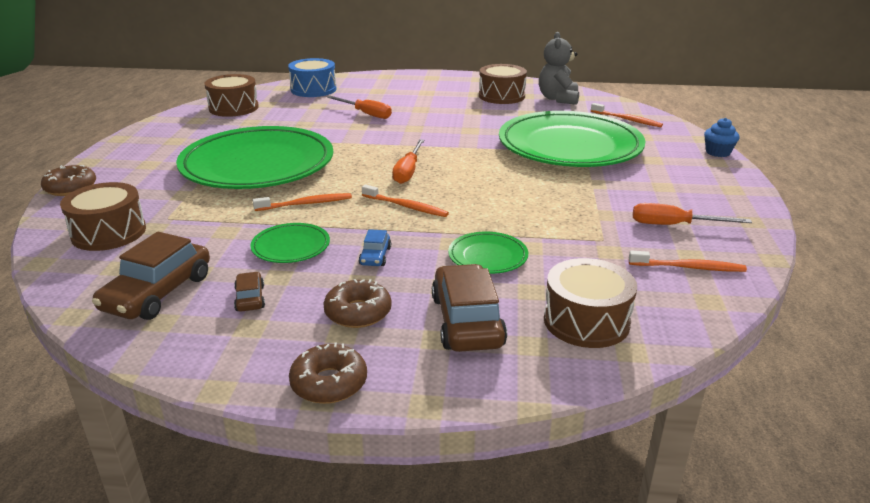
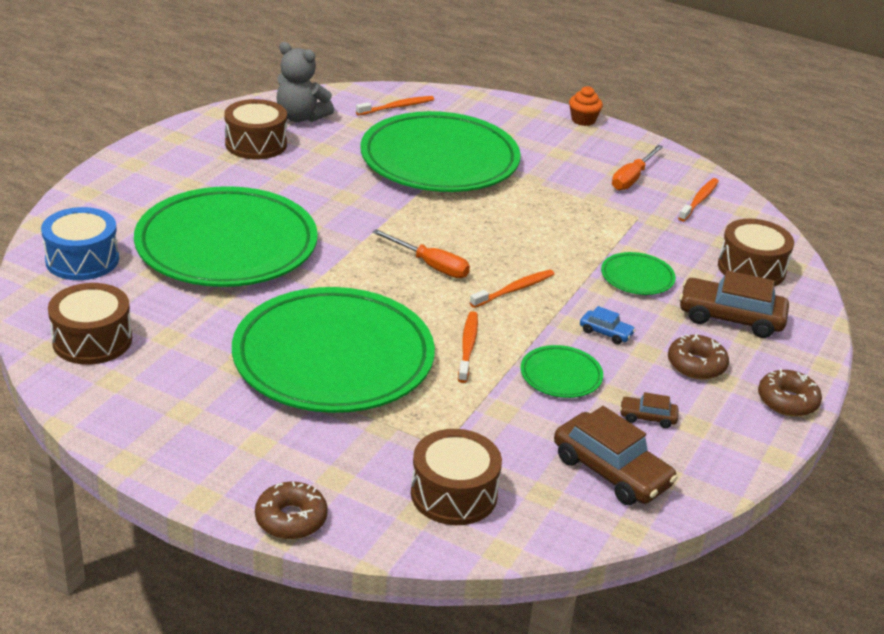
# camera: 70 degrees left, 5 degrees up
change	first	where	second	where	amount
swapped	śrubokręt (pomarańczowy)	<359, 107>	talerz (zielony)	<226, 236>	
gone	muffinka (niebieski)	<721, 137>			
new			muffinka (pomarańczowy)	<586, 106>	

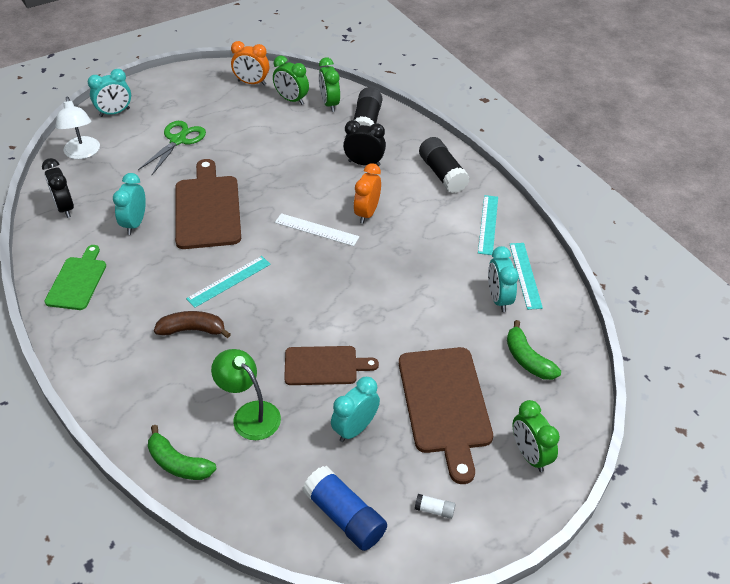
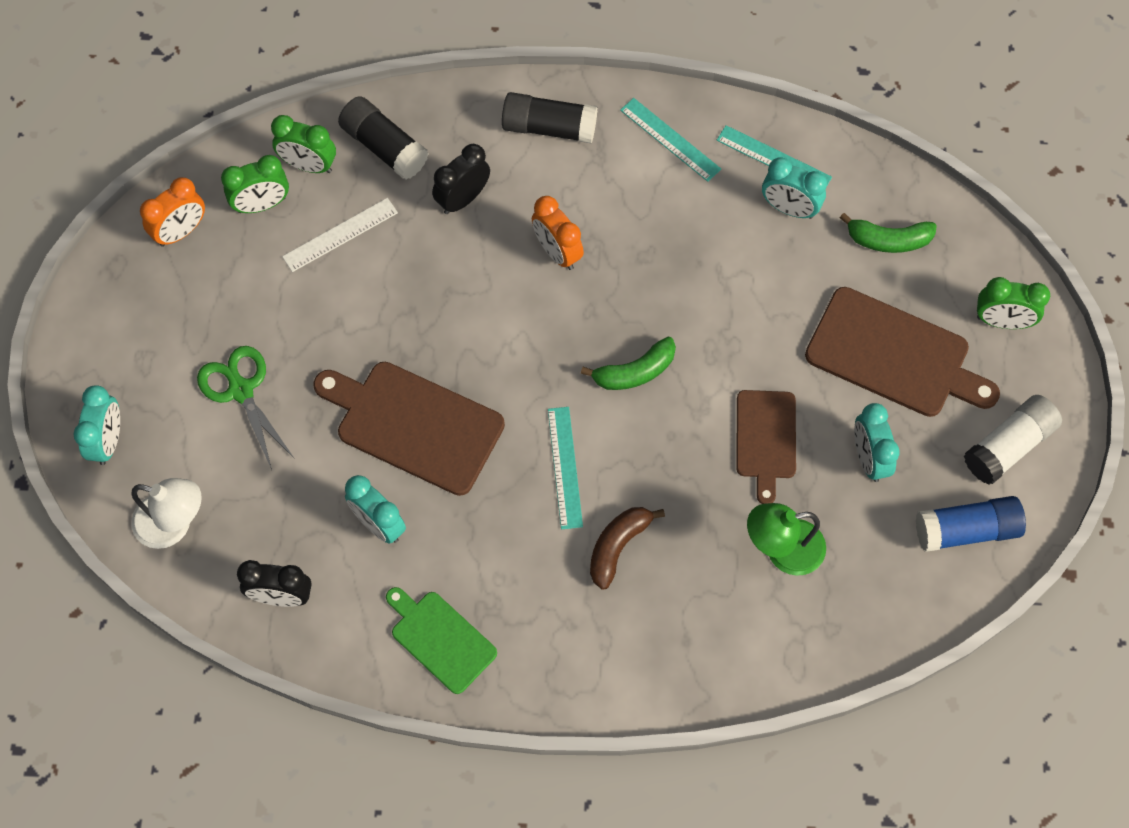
# camera: 55 degrees left, 20 degrees up
change	first	where	second	where	amount
shifted	banan (zielony)	<182, 452>		<628, 363>	
shifted	linijka (biały)	<317, 229>		<340, 235>	
rotated	deska do krojenia (brązowy)	<331, 365>		<766, 447>	150 degrees clockwise
scaled	klej w sztyfcie (biały)	<435, 506>		<1013, 440>	x2.25

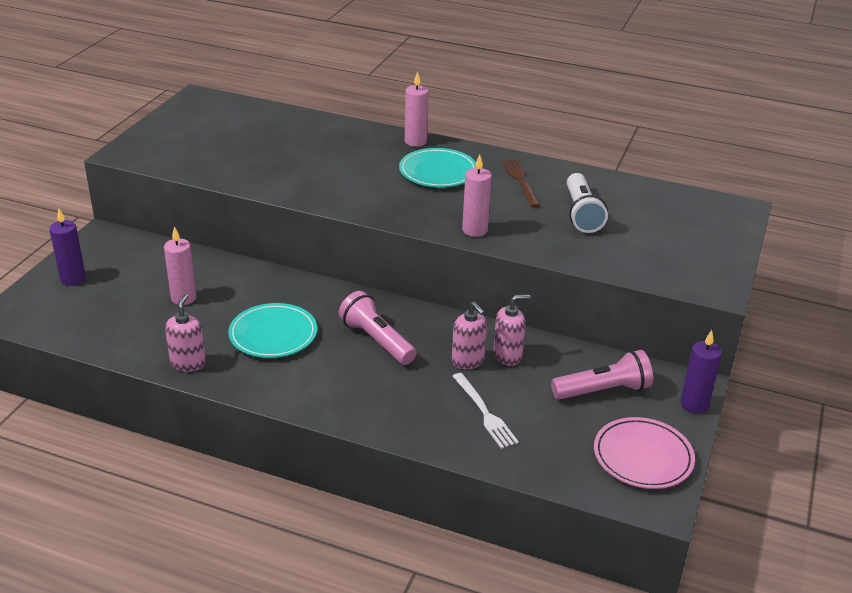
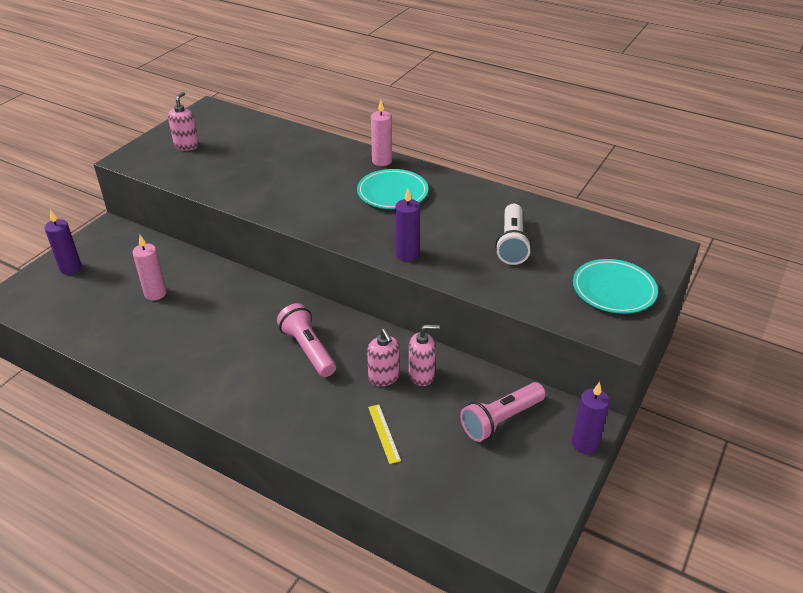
# camera: 10 degrees right, 5 degrees up
change	first	where	second	where	amount
shifted	dozownik mydła (różowy)	<185, 333>		<183, 121>	
shifted	talerz (turkusowy)	<272, 330>		<615, 286>	
swapped	widelec (biały)	<485, 411>	linijka (żółty)	<384, 434>	
repainted	świeca (różowy)	<477, 195>	świeca (fioletowy)	<407, 224>	
gone	widelec (brązowy)	<521, 183>			
rotated	latarka (różowy)	<602, 375>		<503, 412>	150 degrees clockwise
gone	talerz (różowy)	<644, 453>			

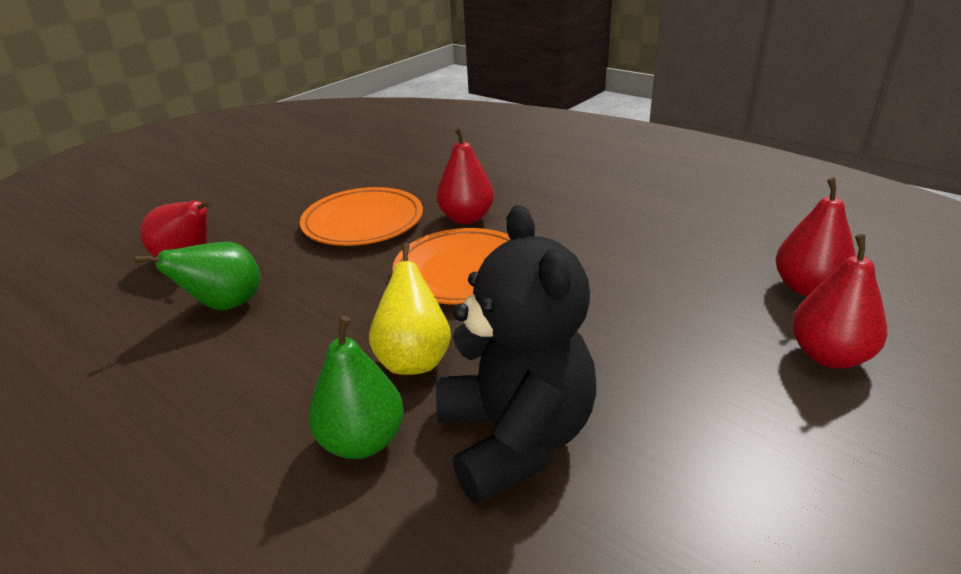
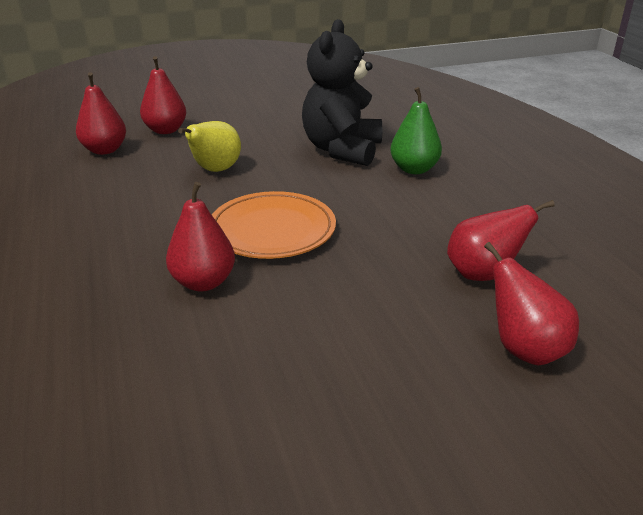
# camera: 150 degrees left, 0 degrees up
change	first	where	second	where	amount
repainted	gruszka (zielony)	<197, 276>	gruszka (czerwony)	<501, 240>	
gone	talerz (pomarańczowy)	<361, 216>			
shifted	gruszka (żółty)	<410, 309>		<209, 146>	

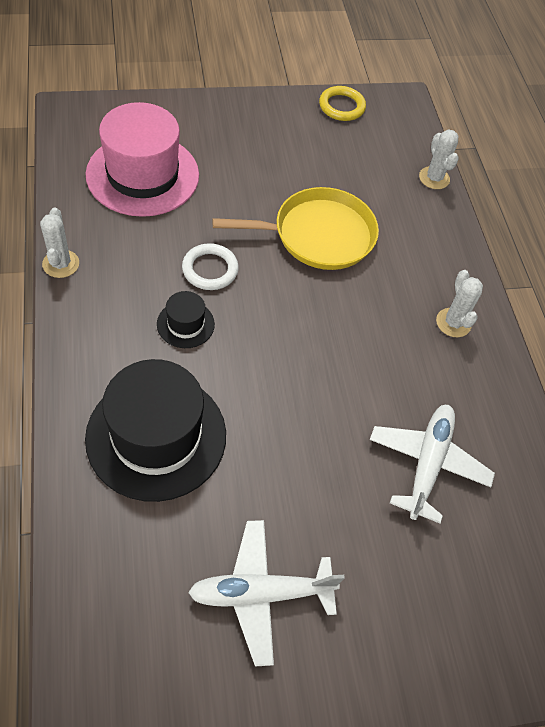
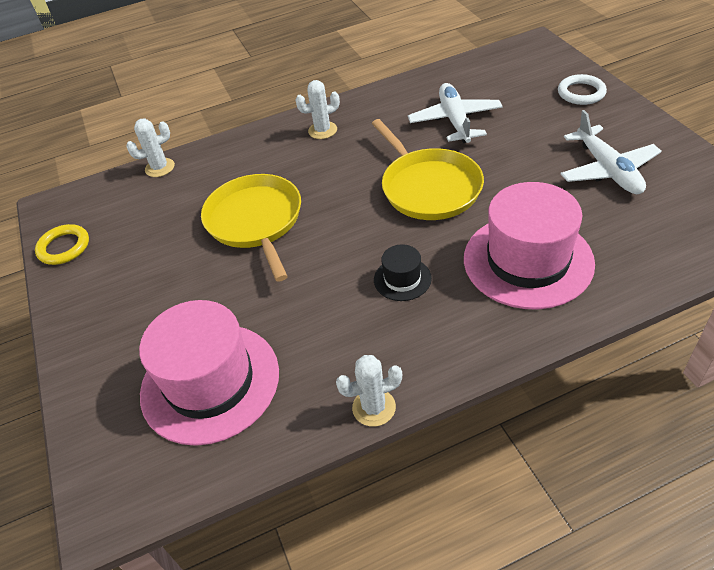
# camera: 90 degrees left, 10 degrees down
change	first	where	second	where	amount
repainted	kapelusz (czarny)	<155, 430>	kapelusz (różowy)	<529, 246>	
shifted	pierścień (biały)	<210, 266>		<582, 89>	
rotated	samolot (biały)	<432, 464>		<455, 113>	75 degrees clockwise
new			patelnia (żółty)	<428, 169>	

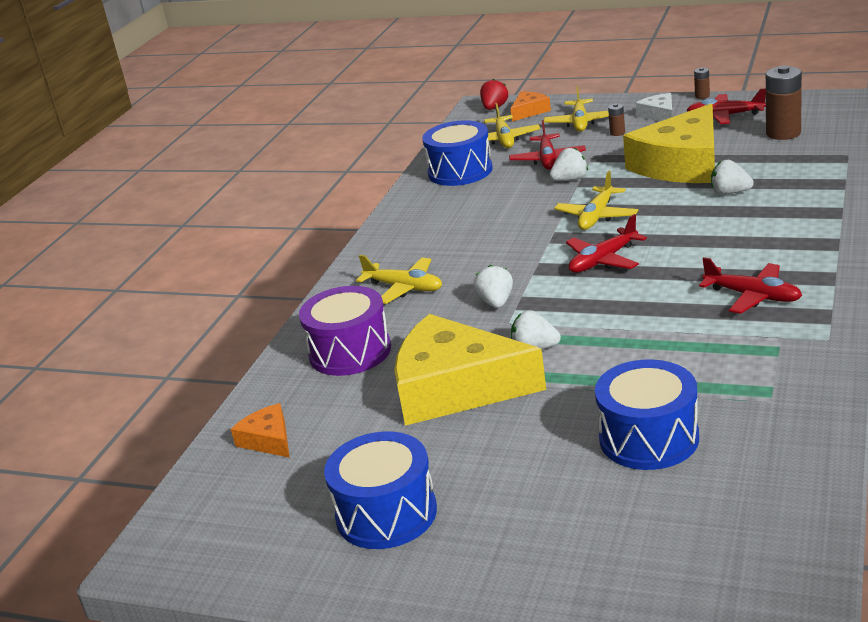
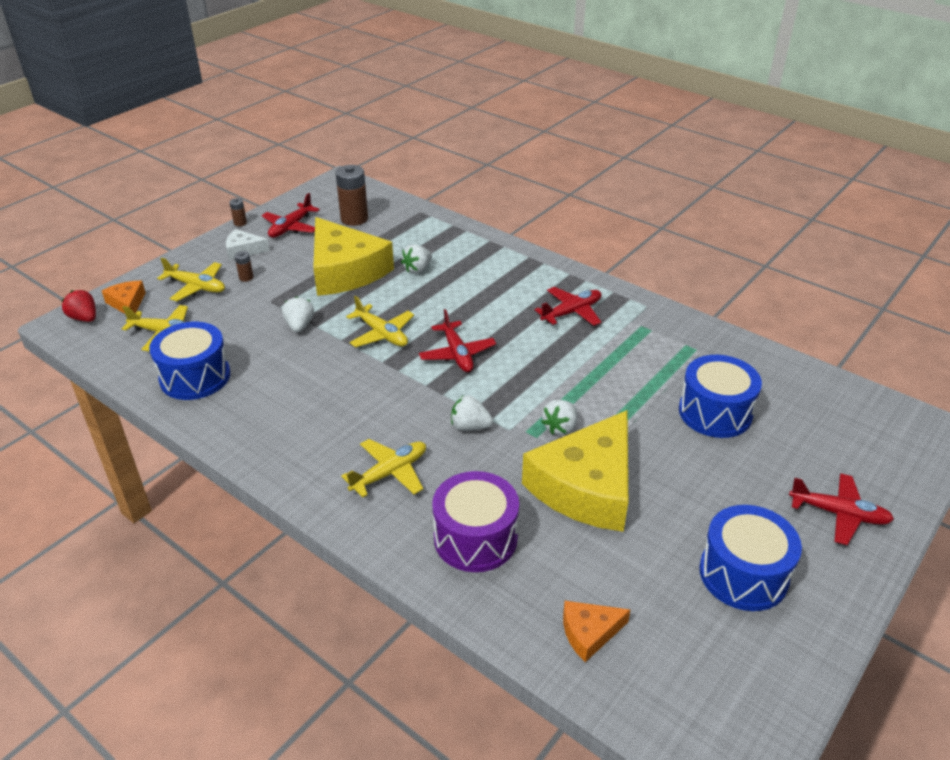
# camera: 75 degrees left, 10 degrees up
change	first	where	second	where	amount
shifted	samolot (czerwony)	<547, 145>		<841, 509>	

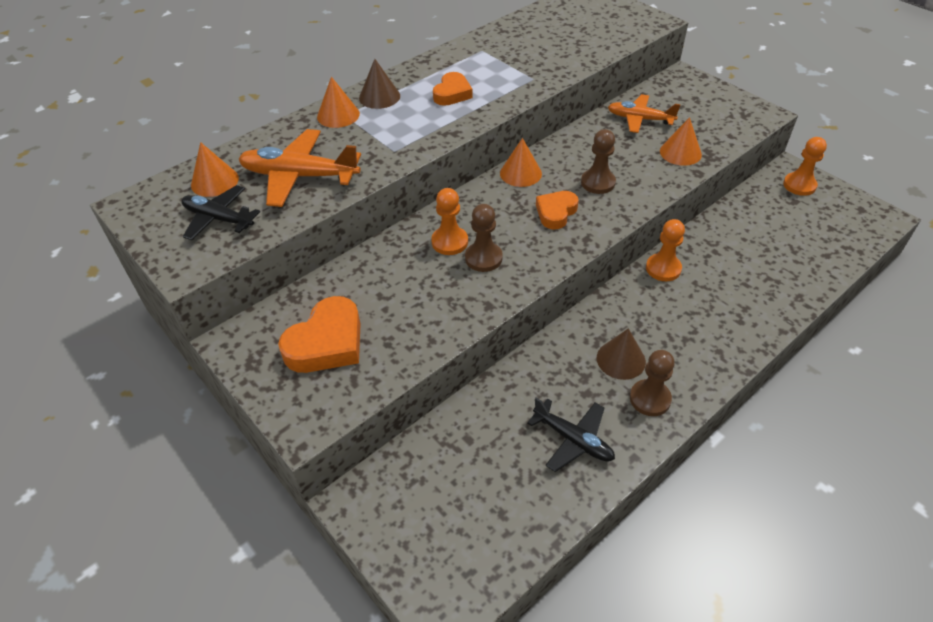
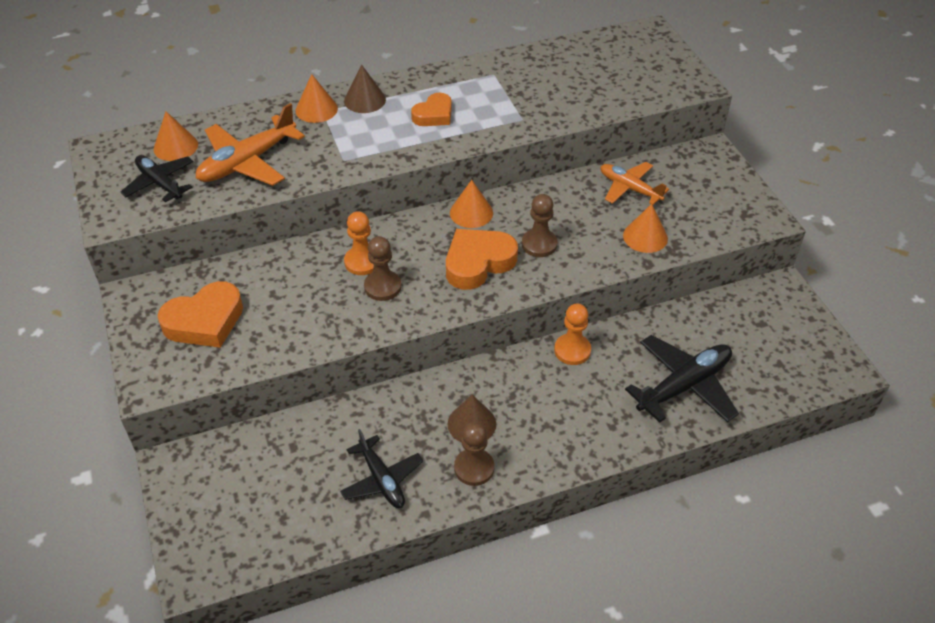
# camera: 20 degrees right, 0 degrees up
change	first	where	second	where	amount
rotated	samolot (pomarańczowy)	<299, 168>		<250, 144>	75 degrees counterclockwise
scaled	serce (pomarańczowy)	<557, 210>		<482, 259>	x1.58
gone	pionek (pomarańczowy)	<805, 166>			
new			samolot (czarny)	<682, 379>	

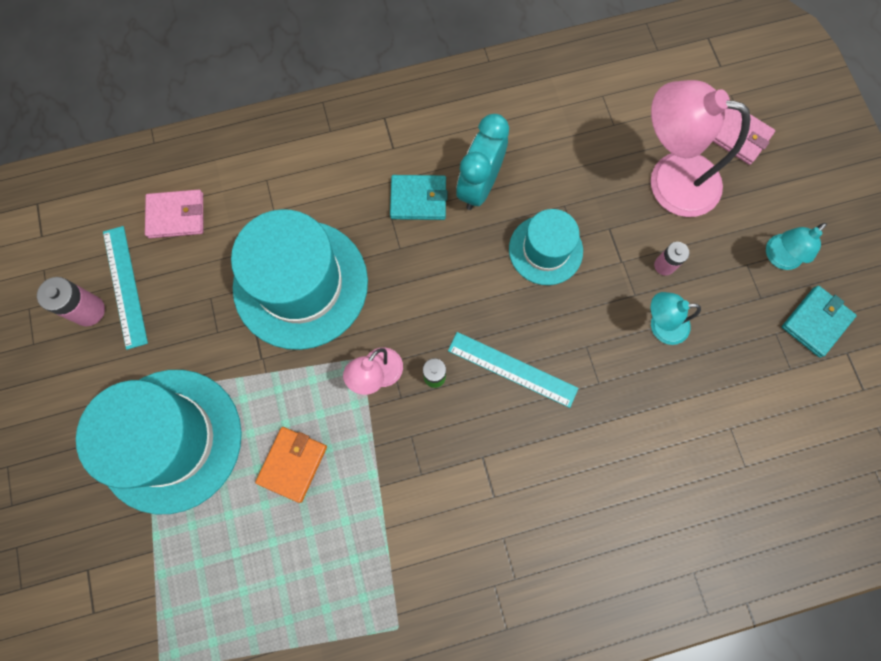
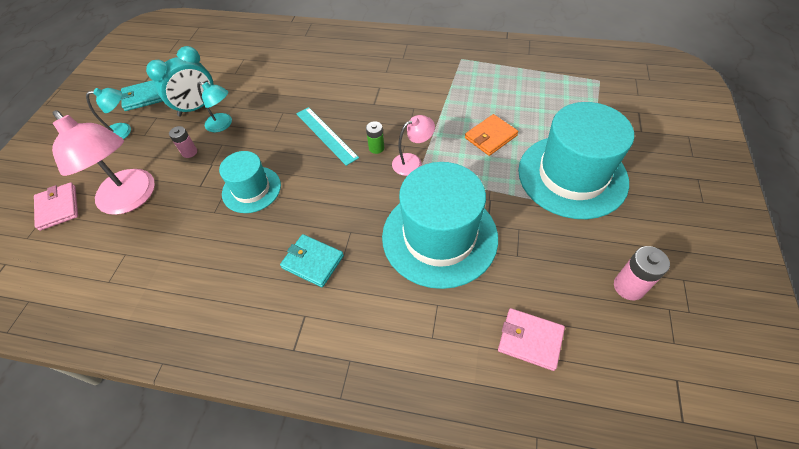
# camera: 150 degrees left, 20 degrees down
change	first	where	second	where	amount
gone	linijka (turkusowy)	<125, 288>			
shifted	budzik (turkusowy)	<482, 162>		<180, 81>	

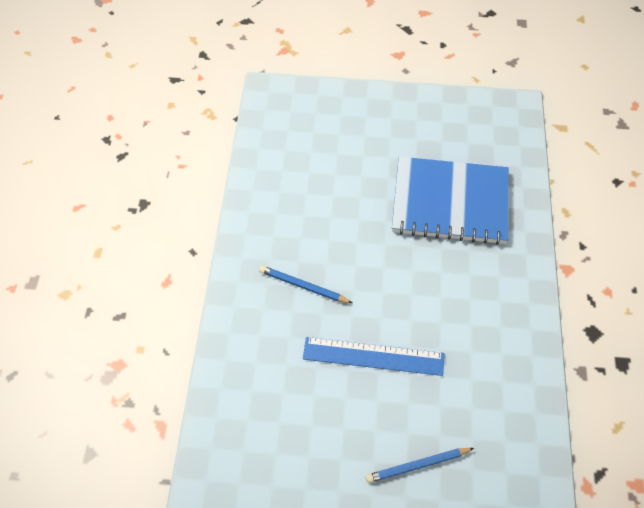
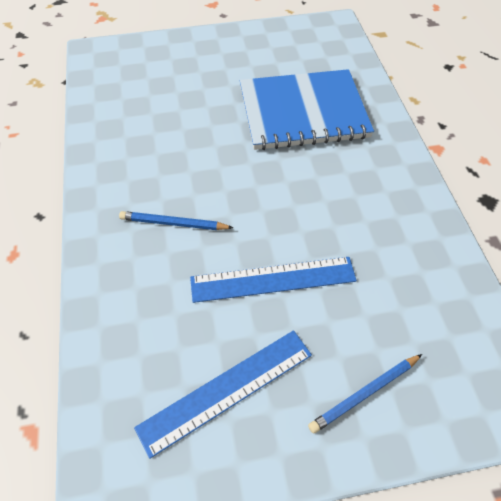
# camera: 15 degrees left, 0 degrees up
change	first	where	second	where	amount
new			linijka (niebieski)	<223, 394>	

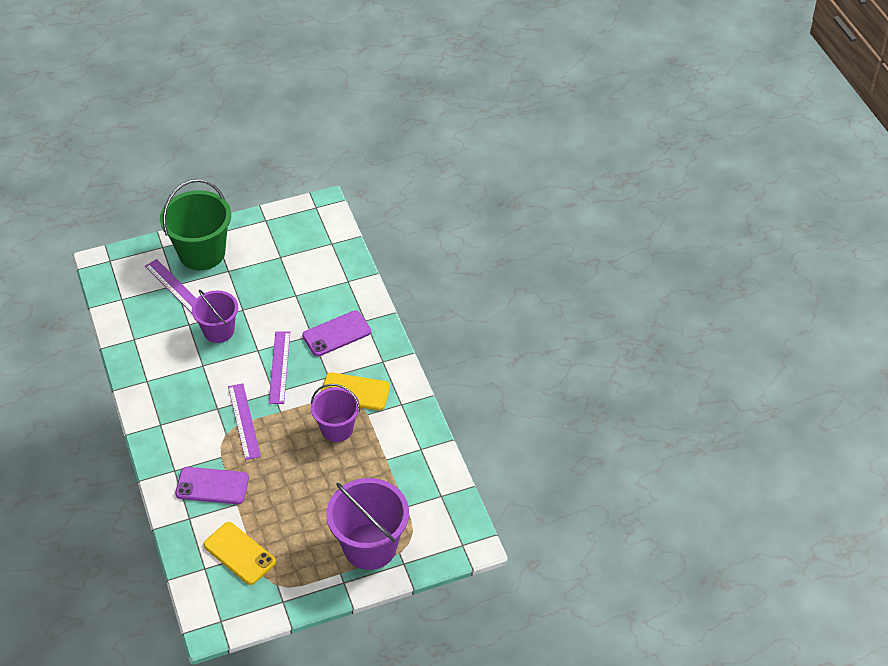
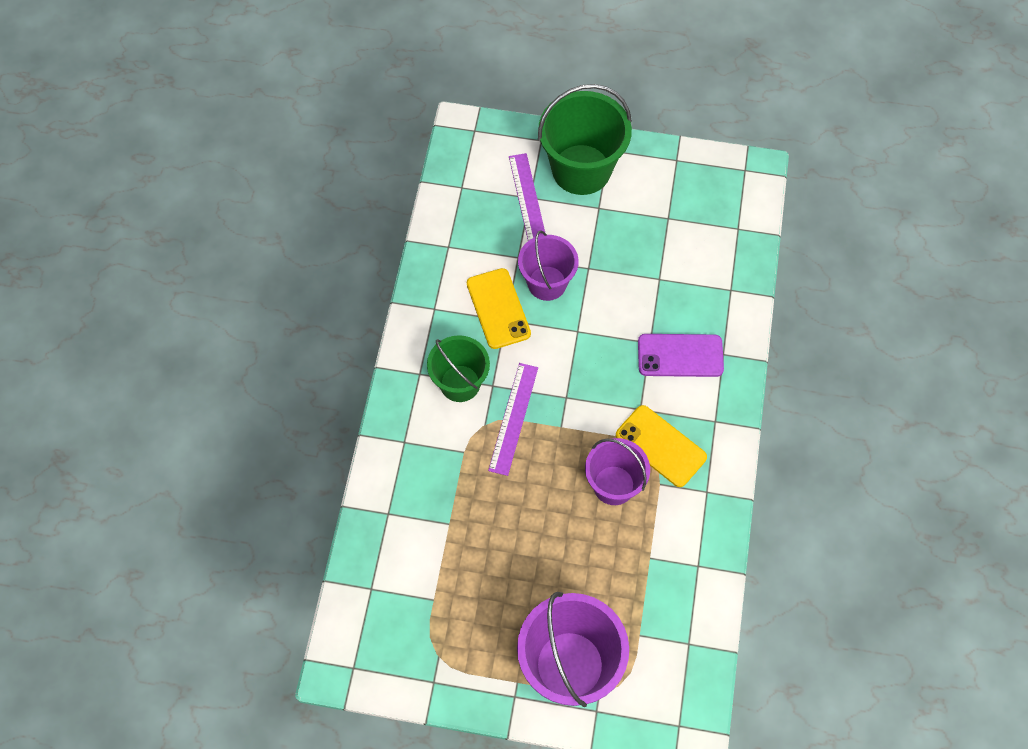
# camera: 30 degrees right, 15 degrees up
change	first	where	second	where	amount
gone	telefon (fioletowy)	<212, 485>			
shifted	telefon (żółty)	<239, 553>		<499, 308>	
gone	linijka (fioletowy)	<279, 367>			
new			wiadro (zielony)	<458, 368>	

